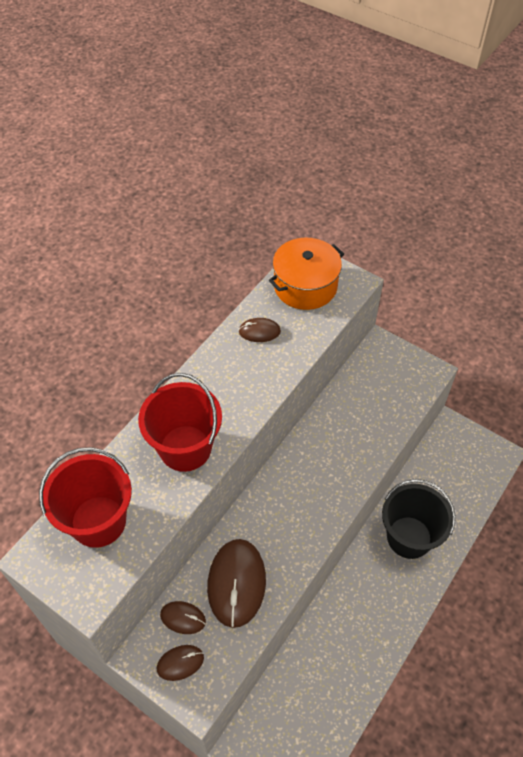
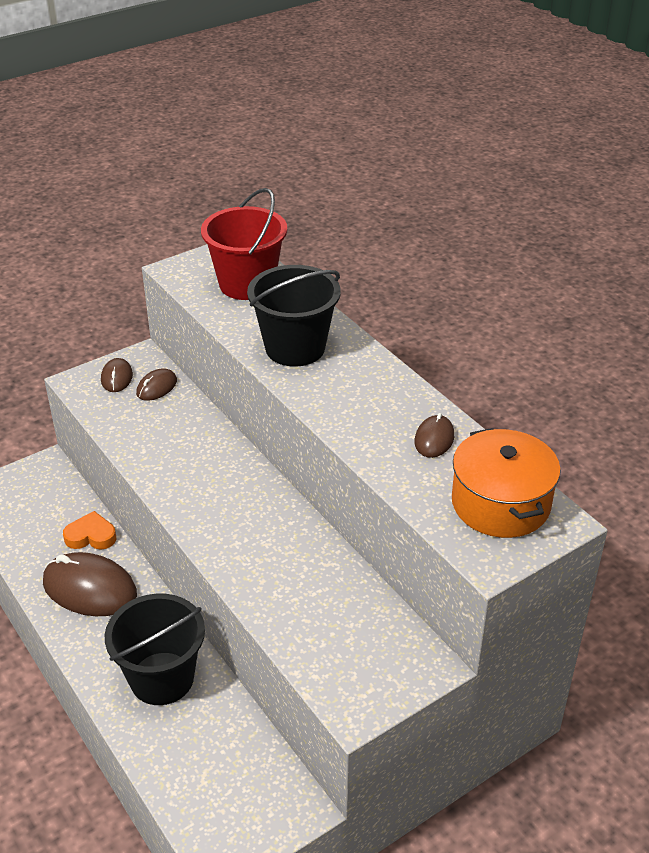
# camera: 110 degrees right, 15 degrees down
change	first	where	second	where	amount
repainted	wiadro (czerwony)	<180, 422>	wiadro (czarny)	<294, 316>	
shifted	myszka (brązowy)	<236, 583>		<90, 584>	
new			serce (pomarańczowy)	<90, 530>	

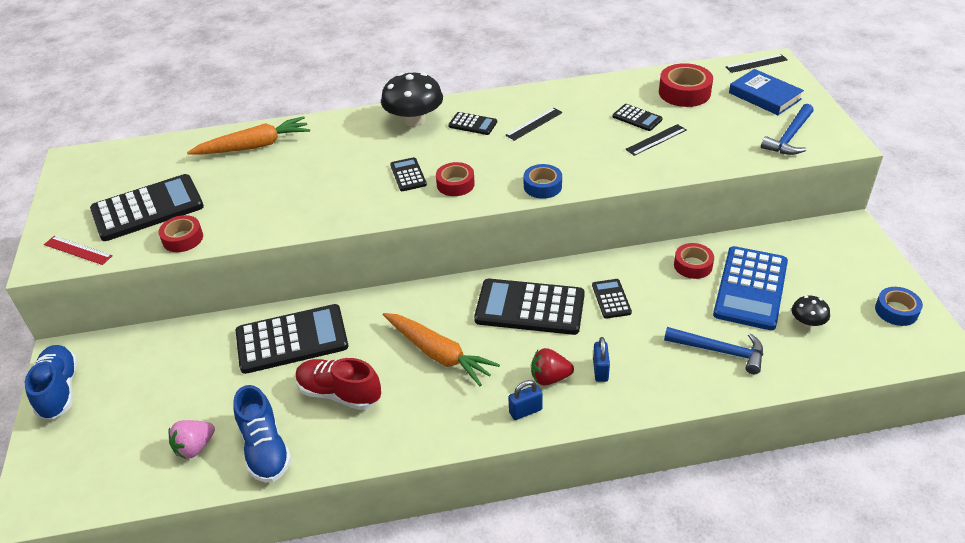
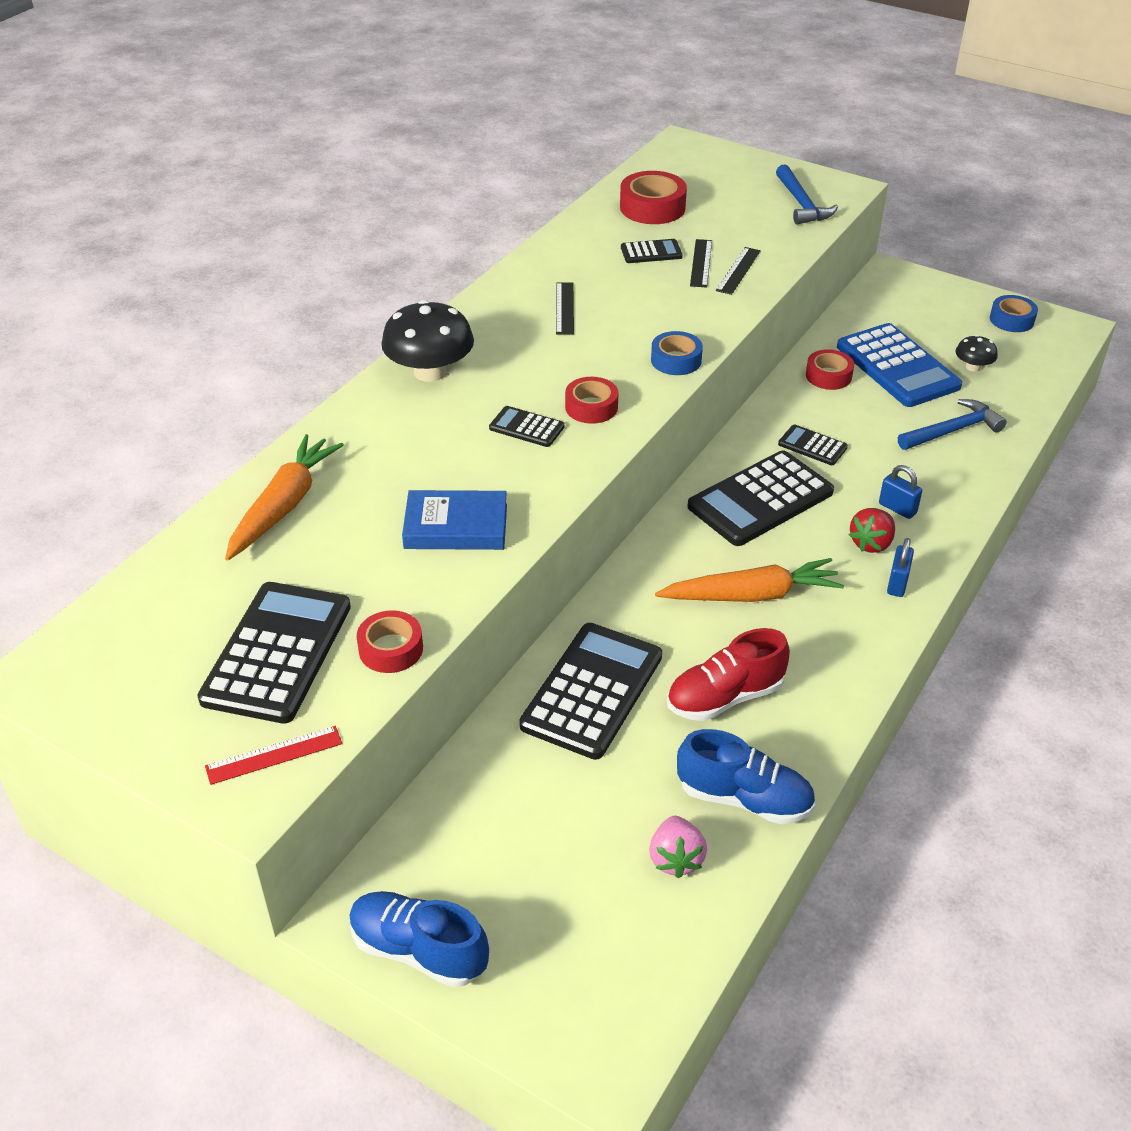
# camera: 50 degrees left, 0 degrees up
change	first	where	second	where	amount
gone	kalkulator (czarny)	<472, 123>			
shifted	linijka (czarny)	<757, 63>		<738, 271>	
shifted	książka (niebieski)	<766, 92>		<454, 520>	

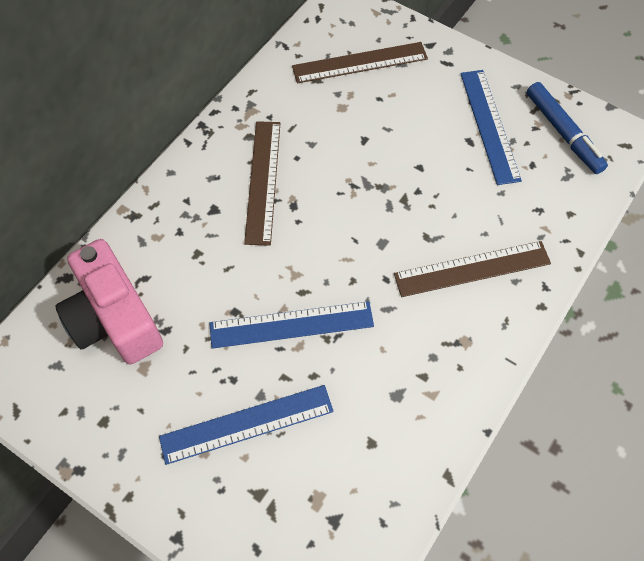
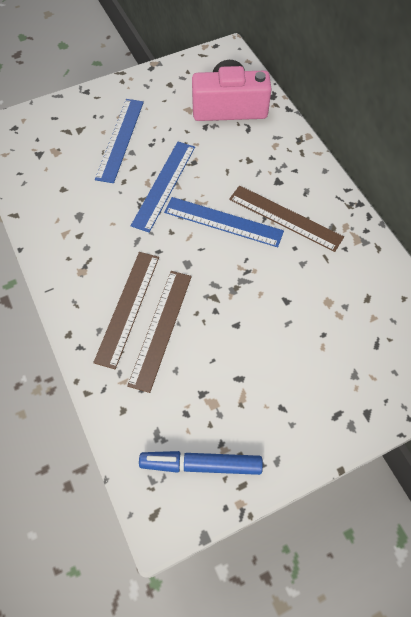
# camera: 120 degrees right, 0 degrees up
change	first	where	second	where	amount
shifted	linijka (brązowy)	<360, 63>		<159, 332>	
shifted	linijka (niebieski)	<491, 127>		<224, 222>	

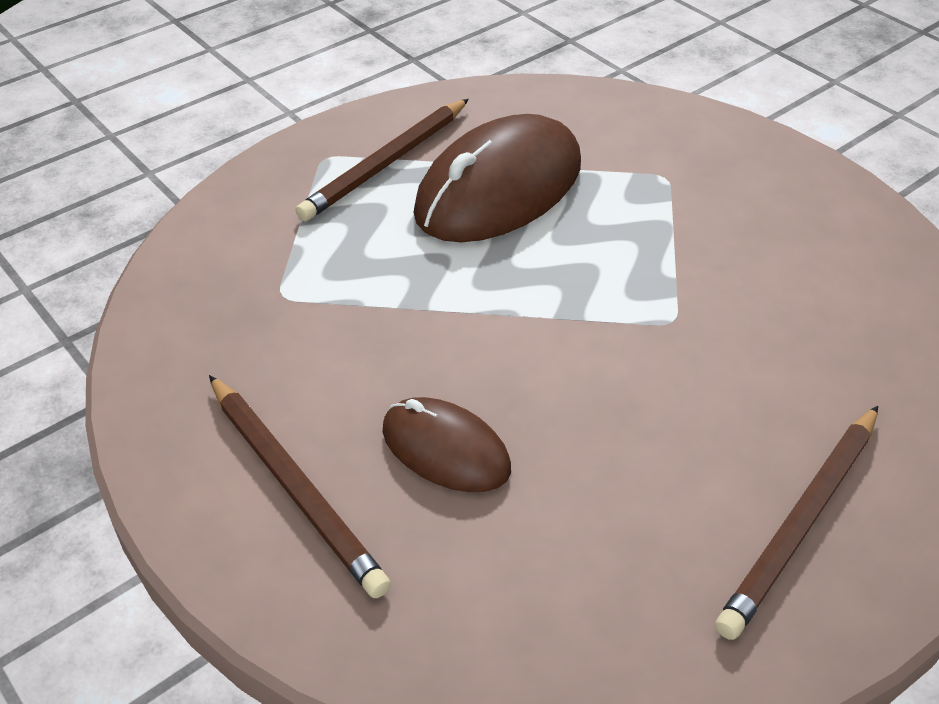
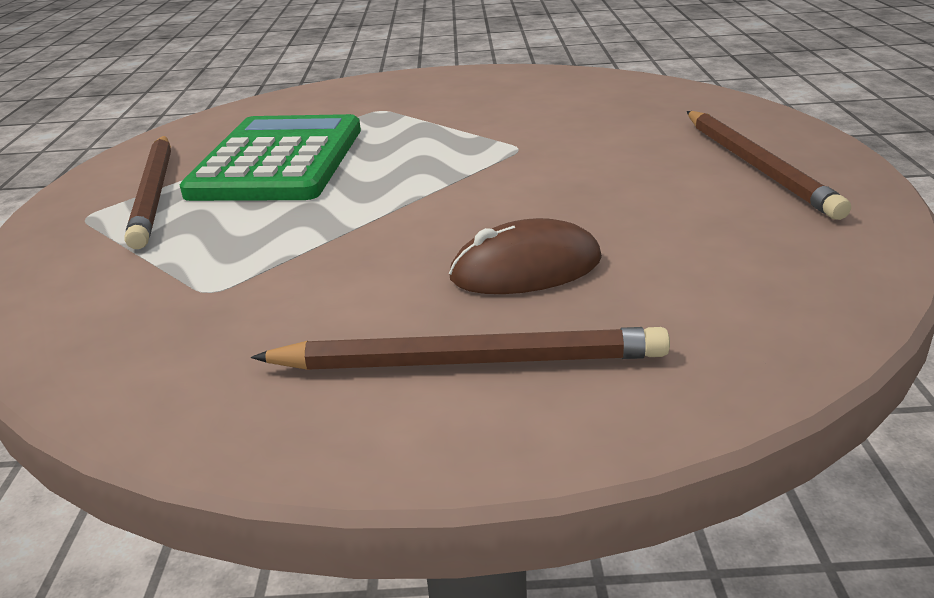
# camera: 50 degrees left, 15 degrees down
change	first	where	second	where	amount
swapped	myszka (brązowy)	<497, 178>	kalkulator (zielony)	<270, 157>	

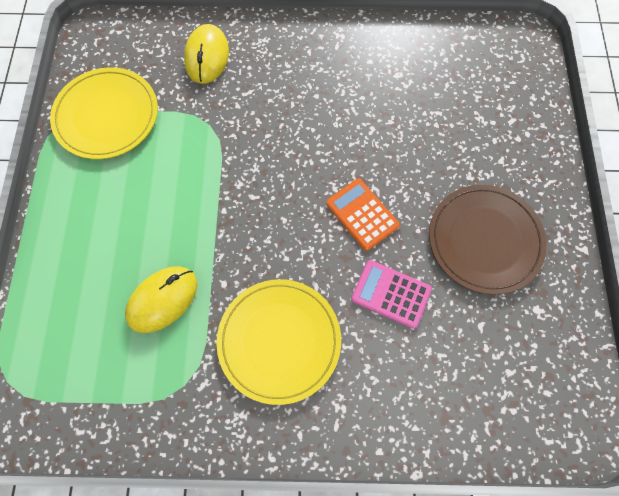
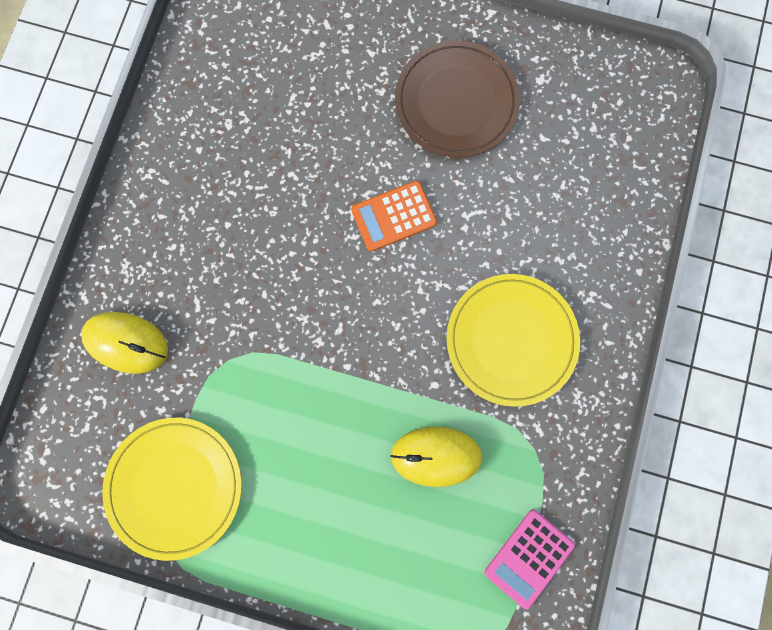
# camera: 75 degrees left, 10 degrees up
change	first	where	second	where	amount
rotated	myszka (żółty)	<161, 299>		<436, 456>	60 degrees counterclockwise
shifted	kalkulator (różowy)	<391, 294>		<530, 560>	

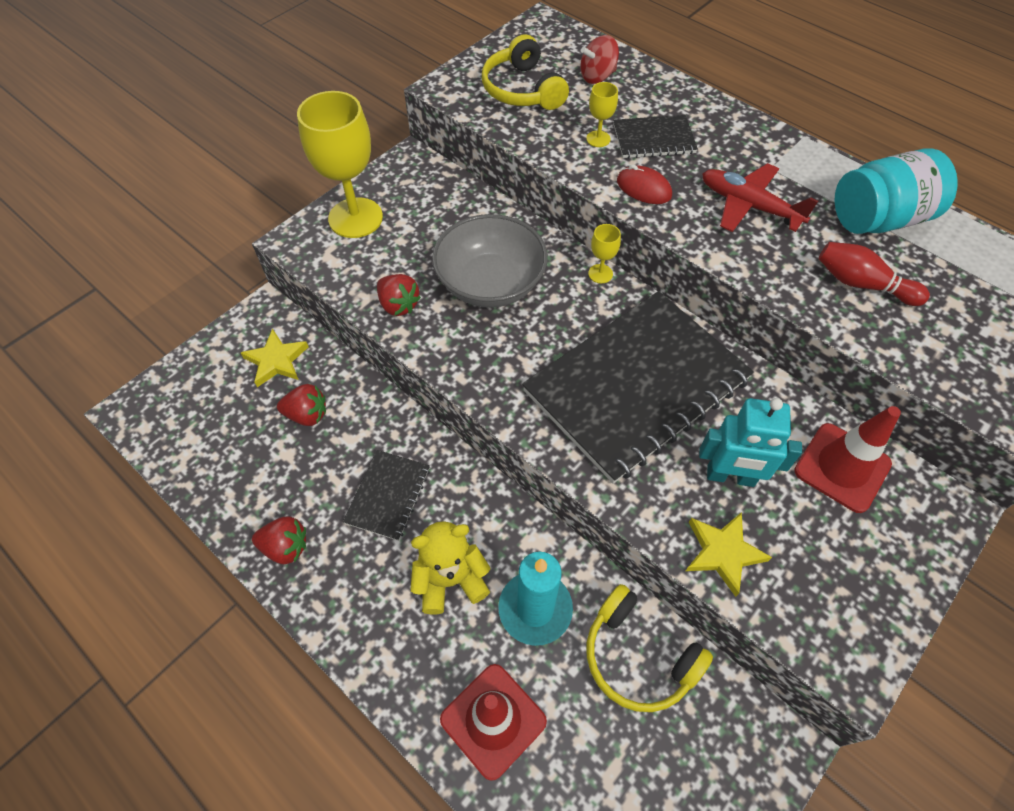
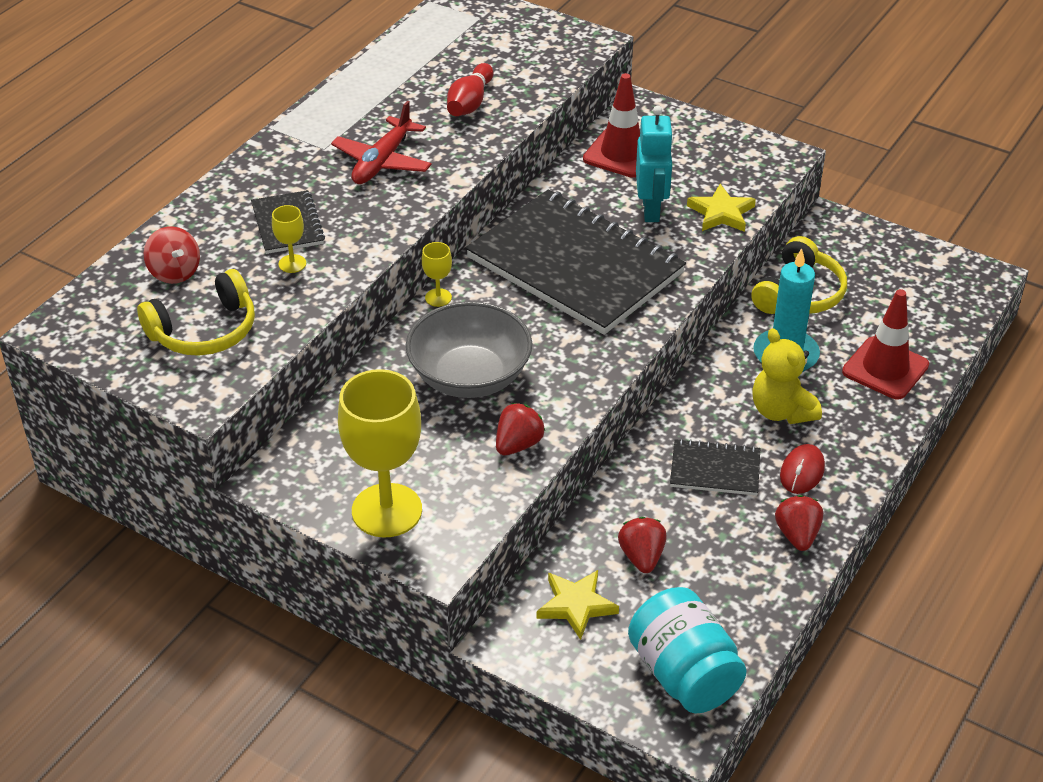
# camera: 100 degrees left, 15 degrees down
change	first	where	second	where	amount
shifted	myszka (czerwony)	<644, 184>		<802, 469>	
shifted	słoik (turkusowy)	<896, 191>		<687, 650>	

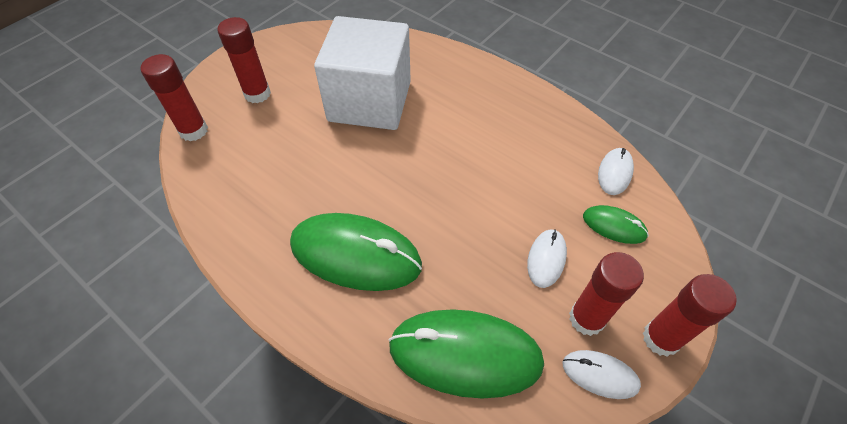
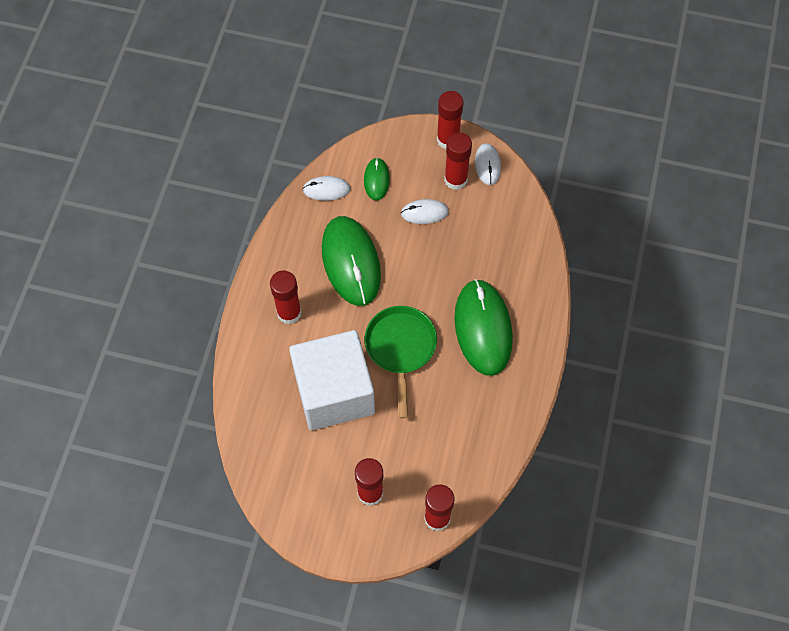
# camera: 115 degrees left, 10 degrees up
change	first	where	second	where	amount
shifted	myszka (zielony)	<466, 354>		<351, 261>	
new			klej w sztyfcie (czerwony)	<286, 297>	
new			patelnia (zielony)	<401, 362>	

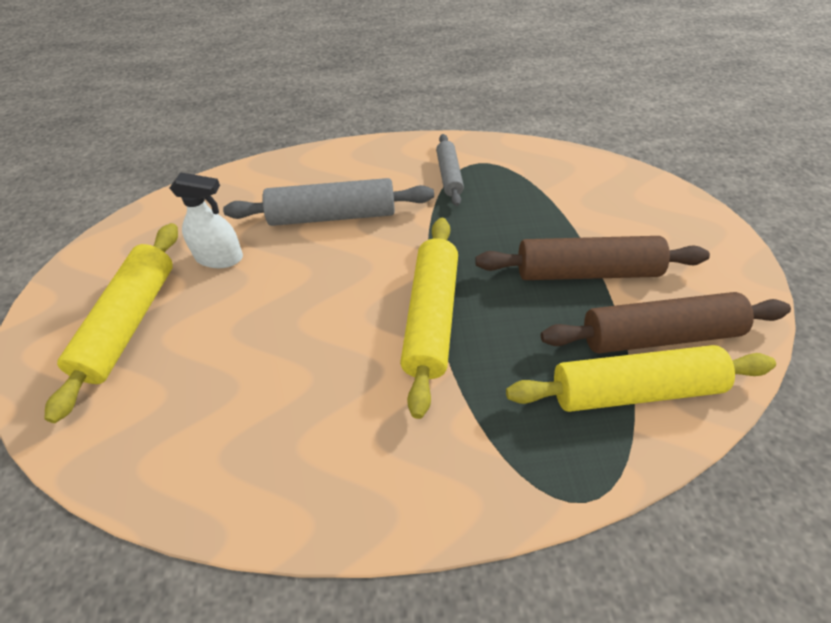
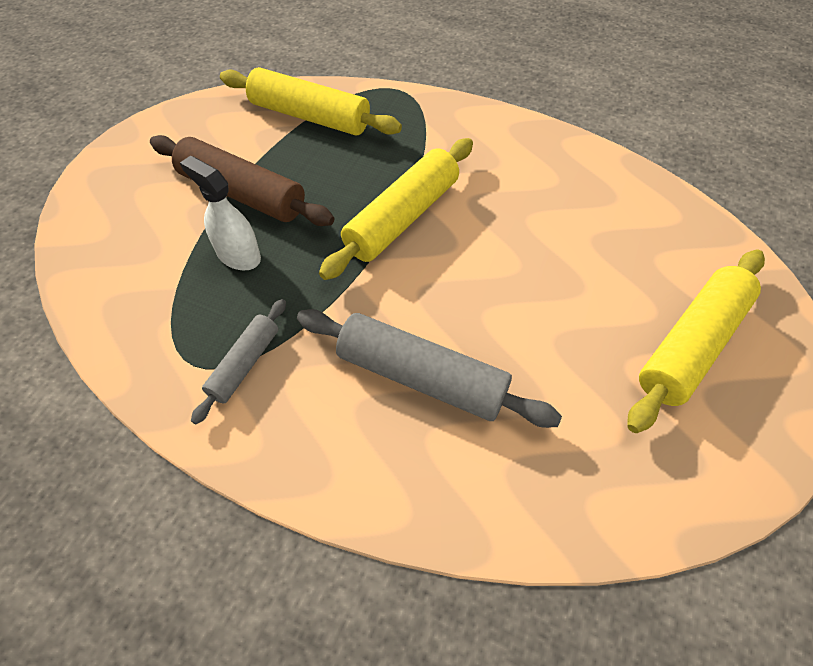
# camera: 150 degrees left, 5 degrees up
change	first	where	second	where	amount
shifted	spryskiwacz (biały)	<206, 220>		<220, 213>	
gone	wałek do ciasta (brązowy)	<666, 322>			

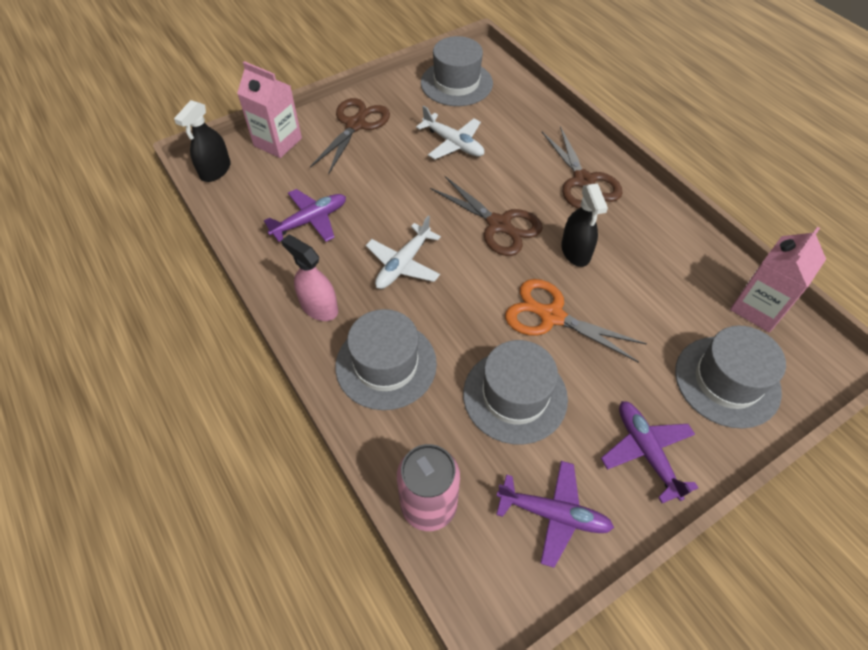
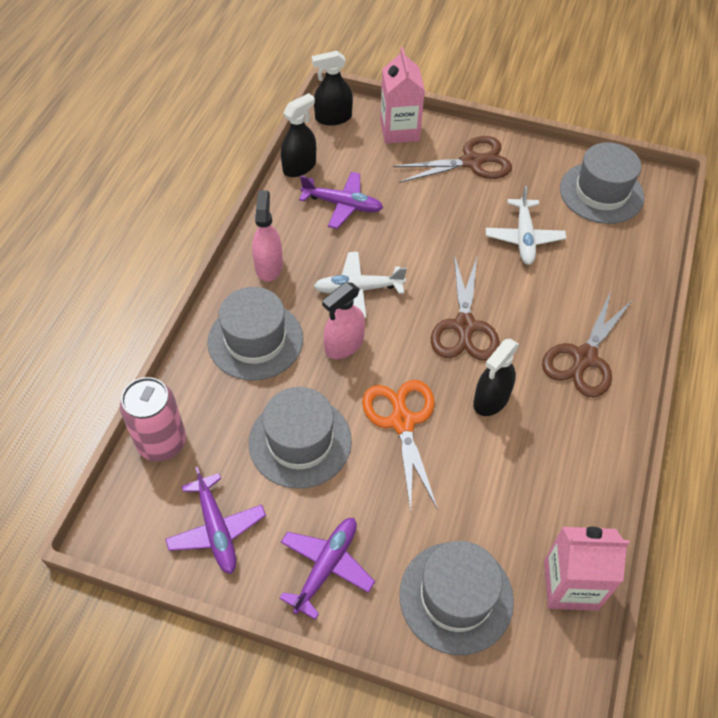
# camera: 50 degrees right, 0 degrees up
change	first	where	second	where	amount
new			spryskiwacz (czarny)	<298, 135>	
new			spryskiwacz (różowy)	<343, 320>	

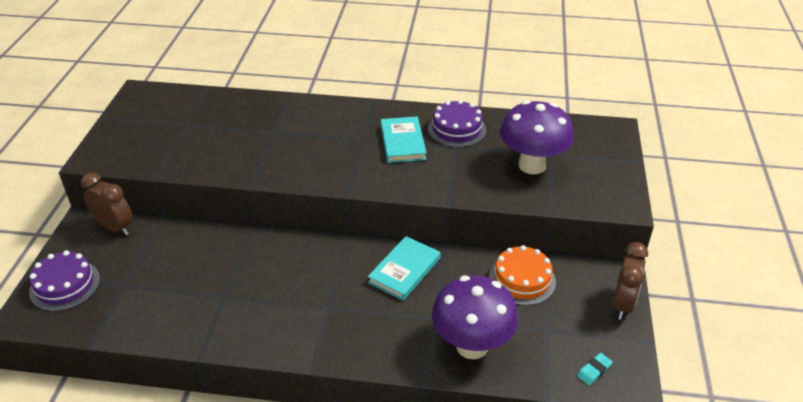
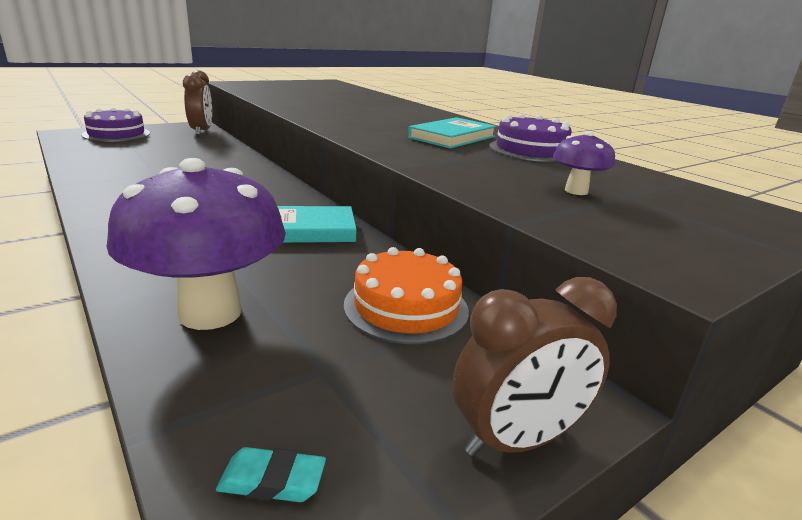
# camera: 45 degrees right, 15 degrees down
change	first	where	second	where	amount
scaled	grzyb (fioletowy)	<537, 137>		<584, 163>	x0.47

